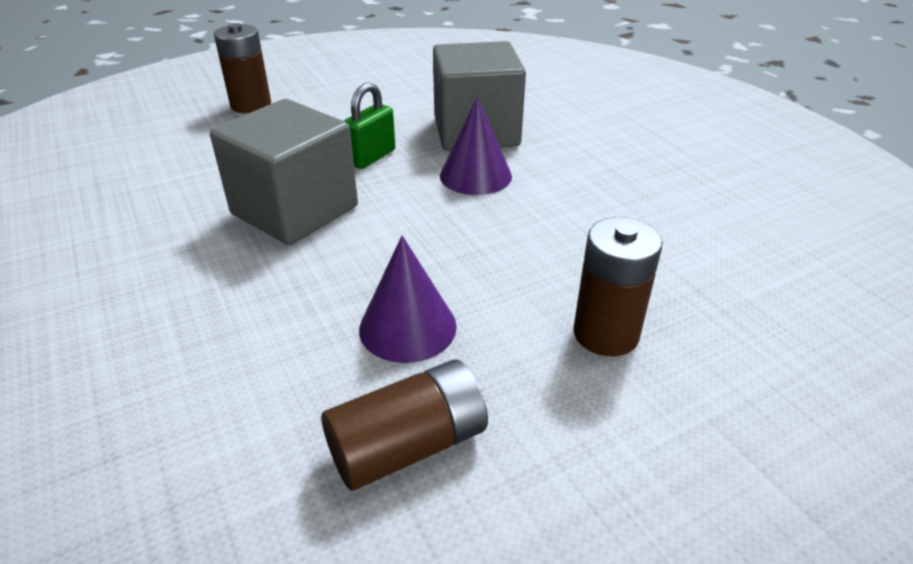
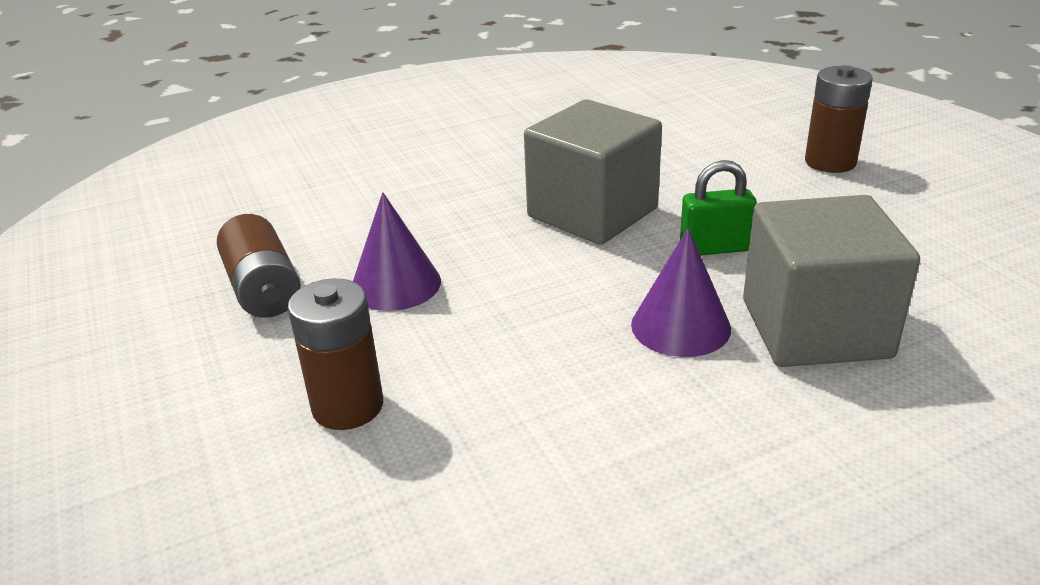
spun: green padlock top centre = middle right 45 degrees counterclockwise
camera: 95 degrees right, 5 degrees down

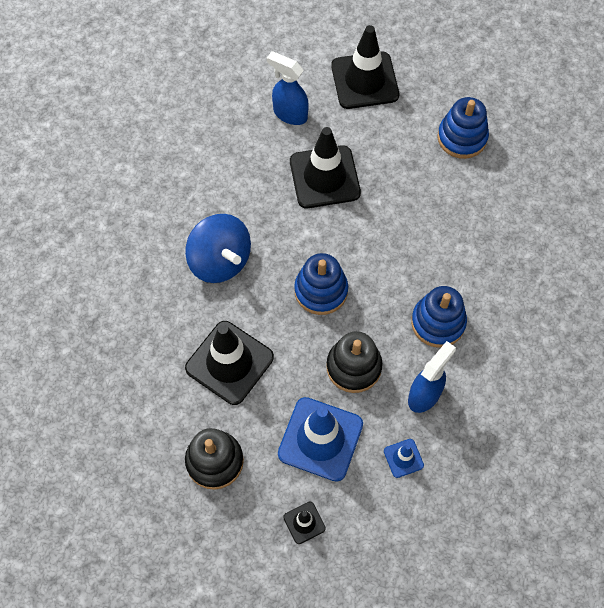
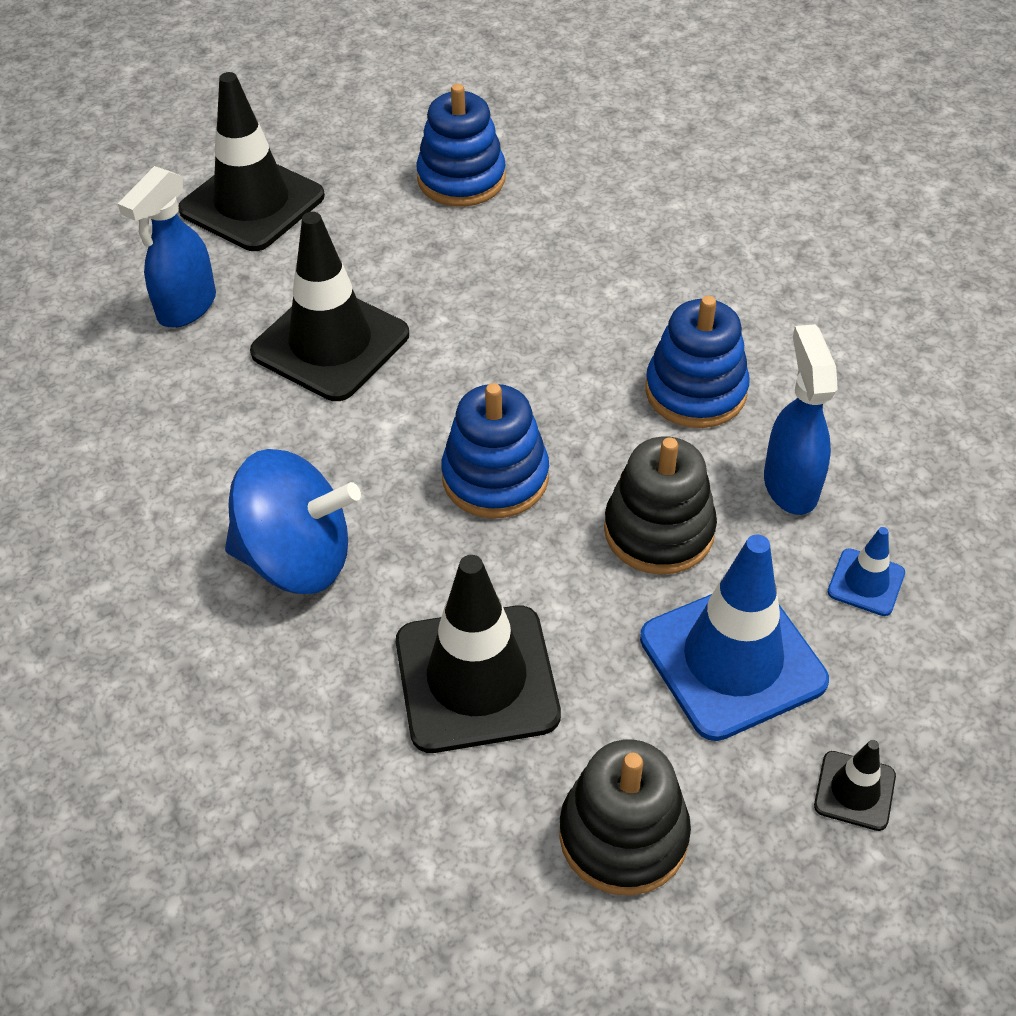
spun: blue spray bottle (no. 1 from left) top centre = top left 45 degrees counterclockwise
camera: 45 degrees left, 15 degrees down

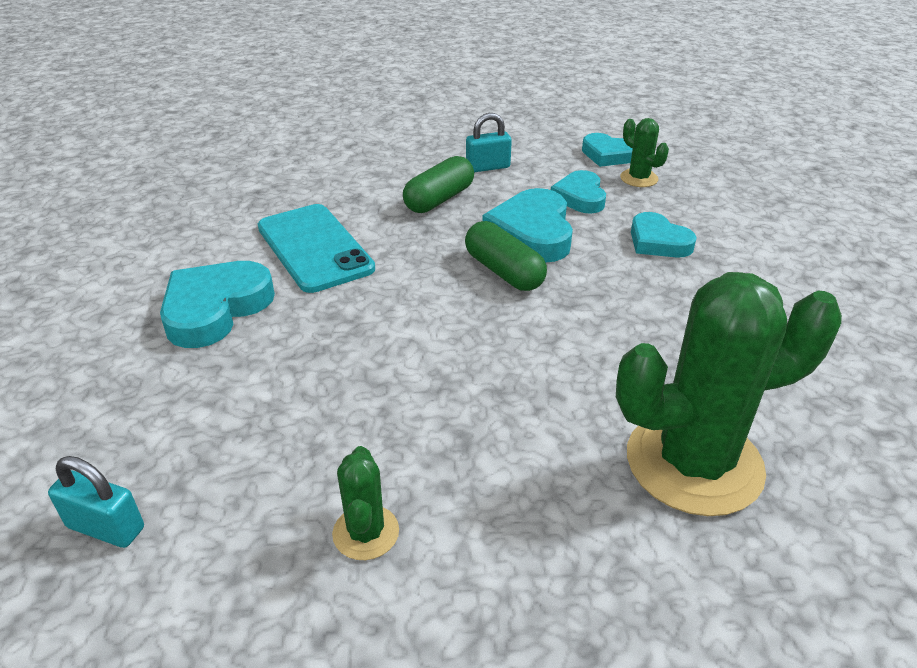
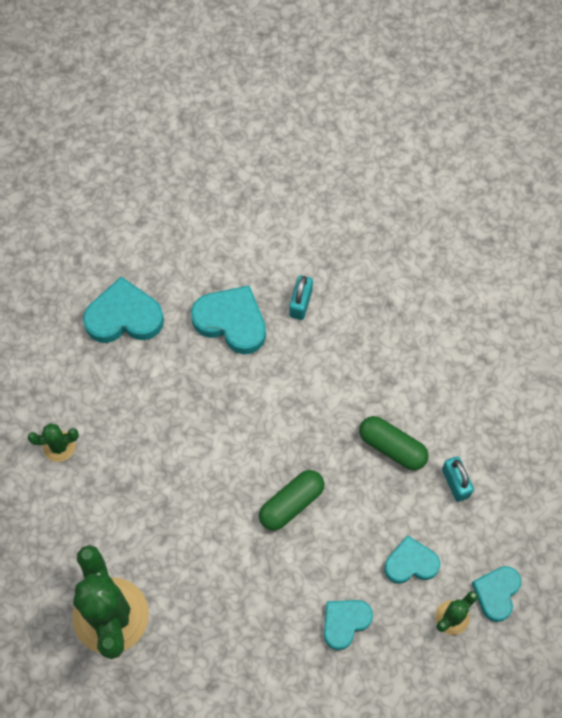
missing: turquoise phone centre
relocated: turquoise padlock (no. 1 from left) bottom left to centre; turquoise heart (no. 2 from left in the first image) centre to turquoise heart (no. 1 from left) middle left
camera: 85 degrees right, 30 degrees up

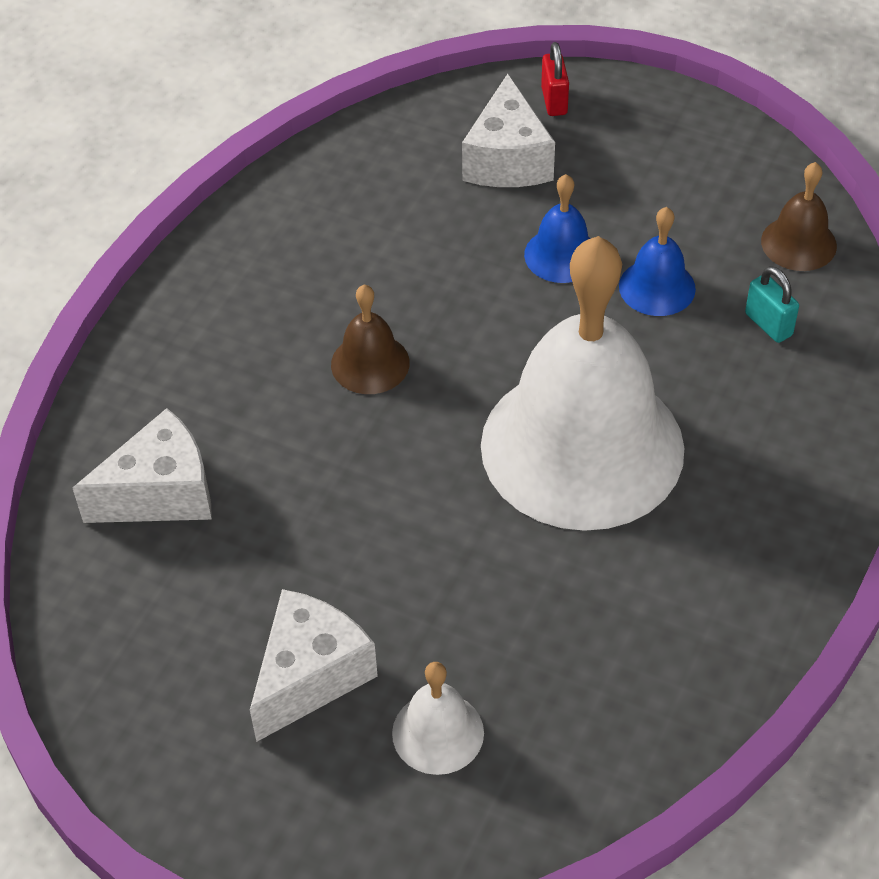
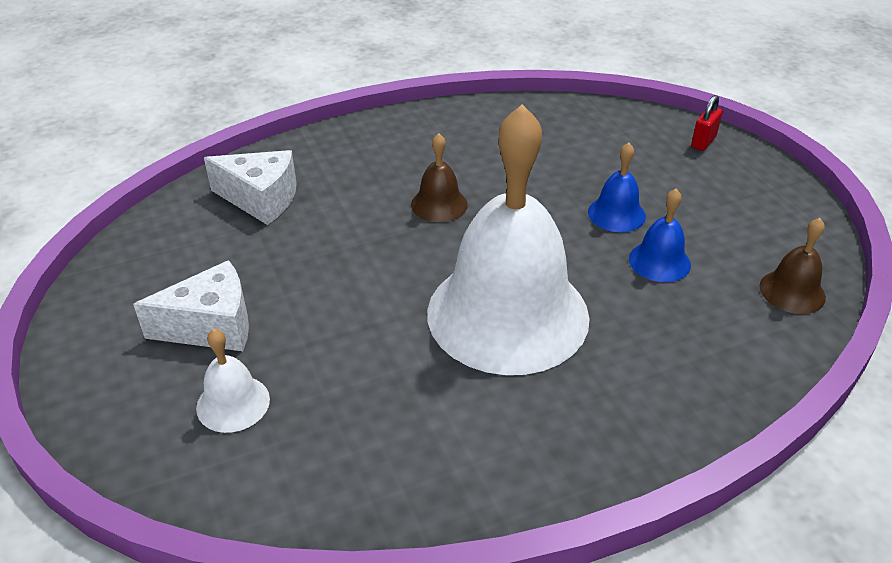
missing: white cheese (no. 3 from left) top centre; turquoise padlock middle right
camera: 40 degrees right, 10 degrees down

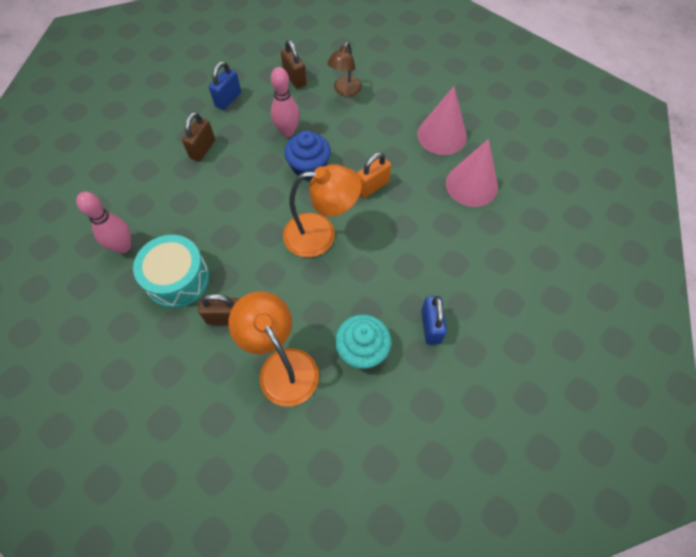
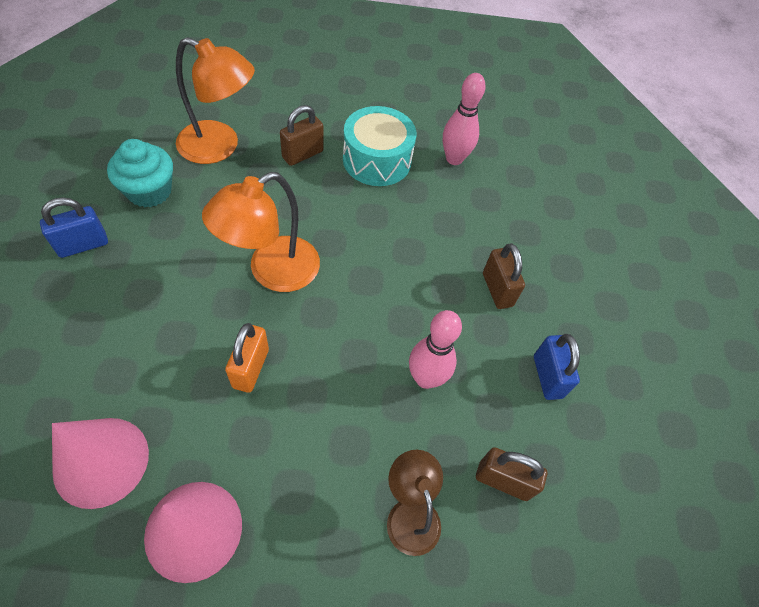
missing: blue cupcake top centre
spun: blue padlock (no. 2 from left in the first image) centre = middle left 75 degrees counterclockwise
camera: 135 degrees right, 5 degrees down

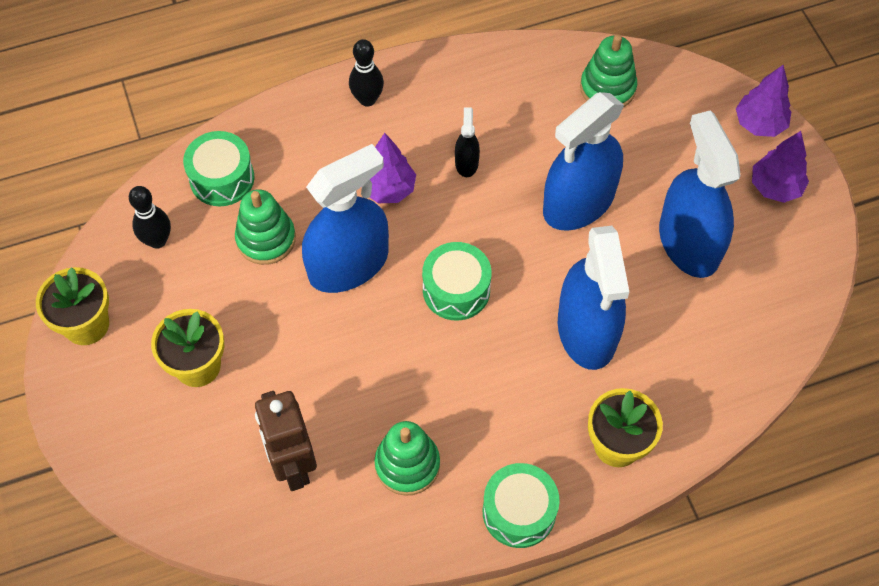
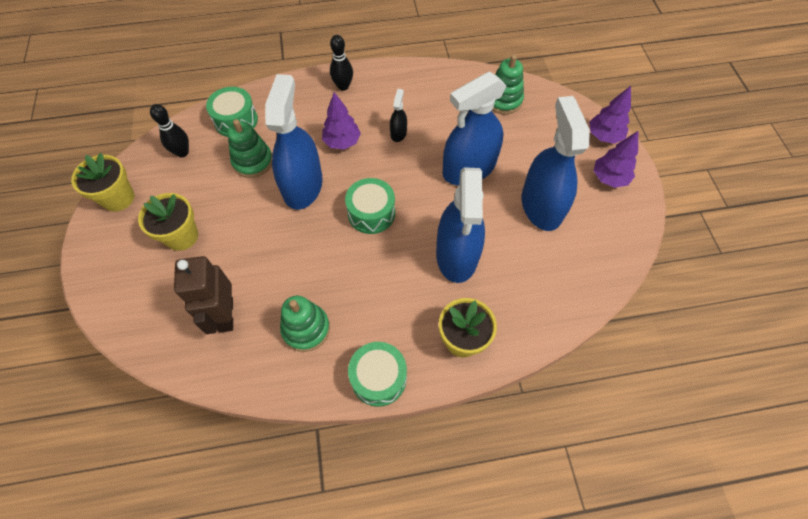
spun: blue spray bottle (no. 1 from left) centre = top centre 60 degrees counterclockwise
camera: 10 degrees right, 0 degrees up

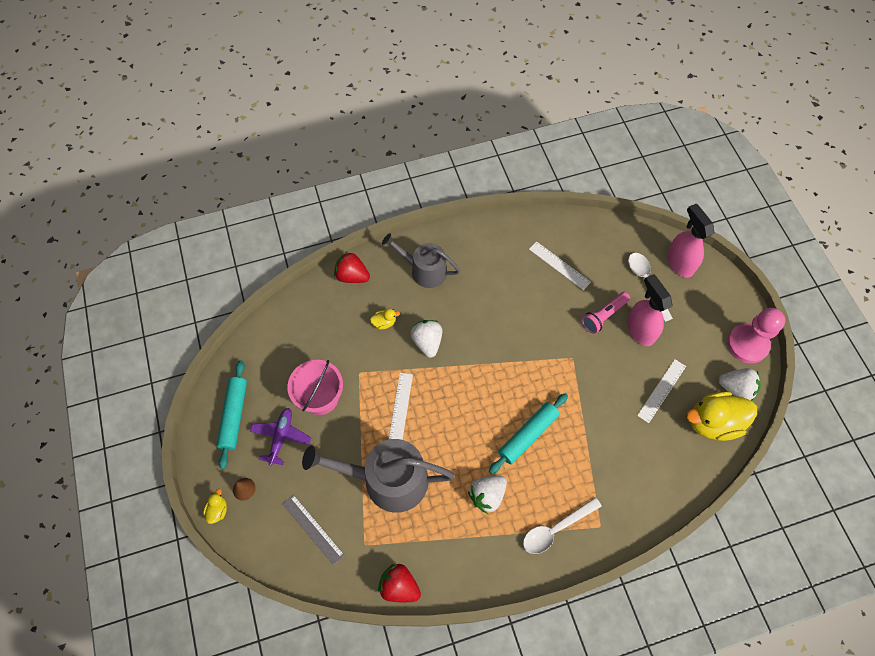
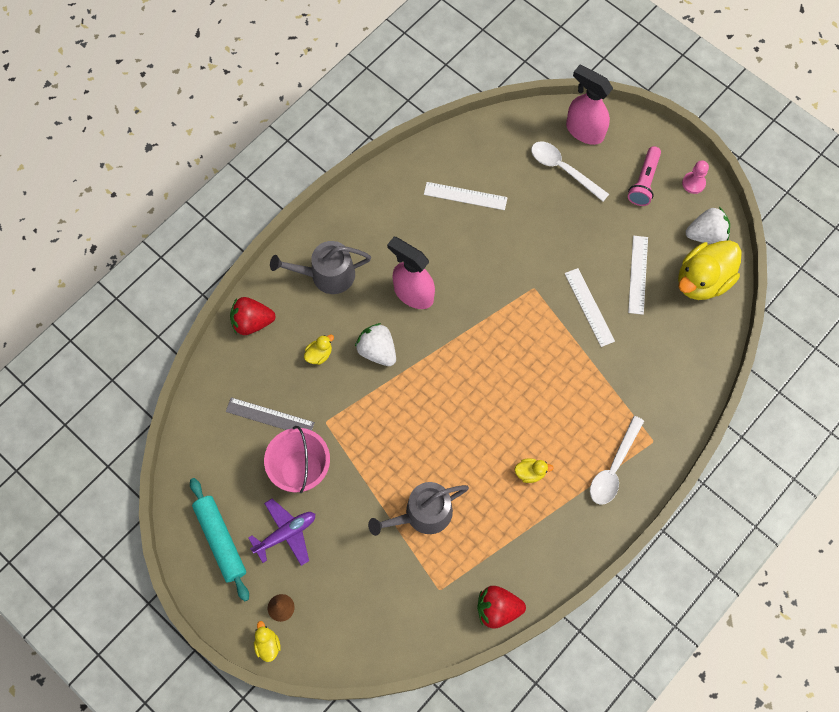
missing: turquoise rolling pin (no. 2 from left) centre
relocated: grey ruler bottom centre to middle left; white ruler (no. 1 from left in the first image) centre to white ruler (no. 2 from left) middle right; pink flashlight middle right to top right; pink spray bottle (no. 1 from left) middle right to centre
exchanged: white strawberry (no. 2 from left) bottom centre to yellow duck (no. 3 from left) centre
spun: purple plane middle left = bottom centre 75 degrees clockwise
size: grey watering can (no. 1 from left in the first image) bottom centre = bottom centre x0.64; pink pawn middle right = top right x0.50
camera: 30 degrees left, 5 degrees up

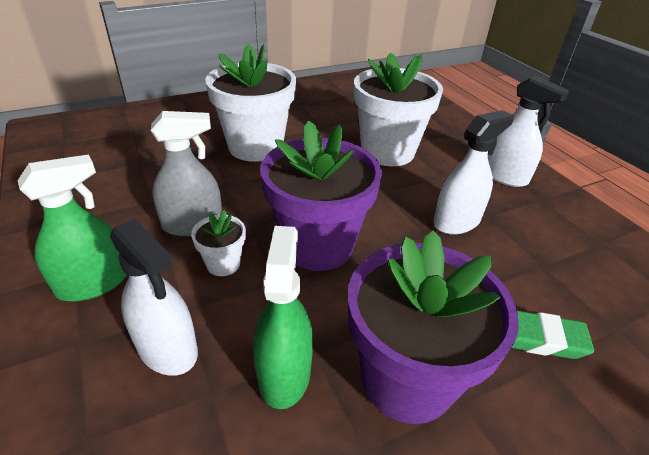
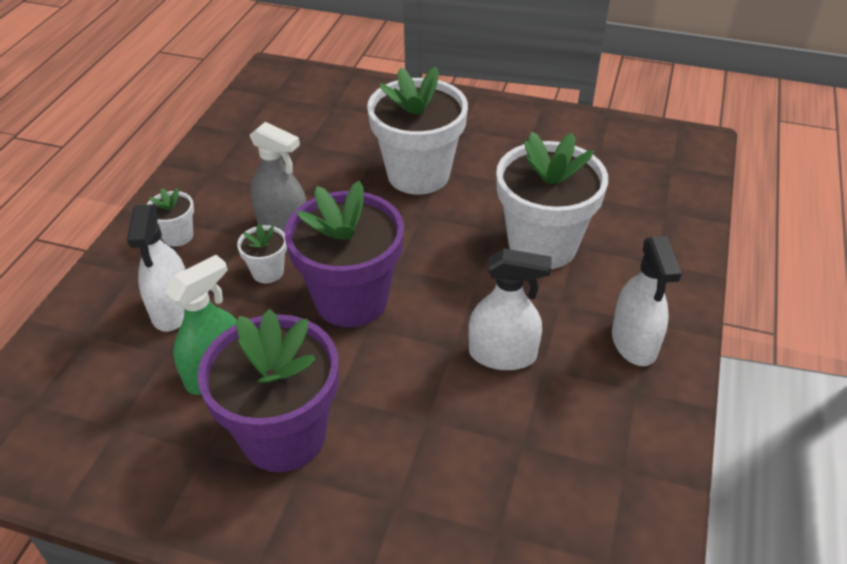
missing: green eraser bottom right
exchanged: green spray bottle (no. 1 from left) middle left to white flower pot (no. 1 from left) middle left
camera: 45 degrees right, 5 degrees up

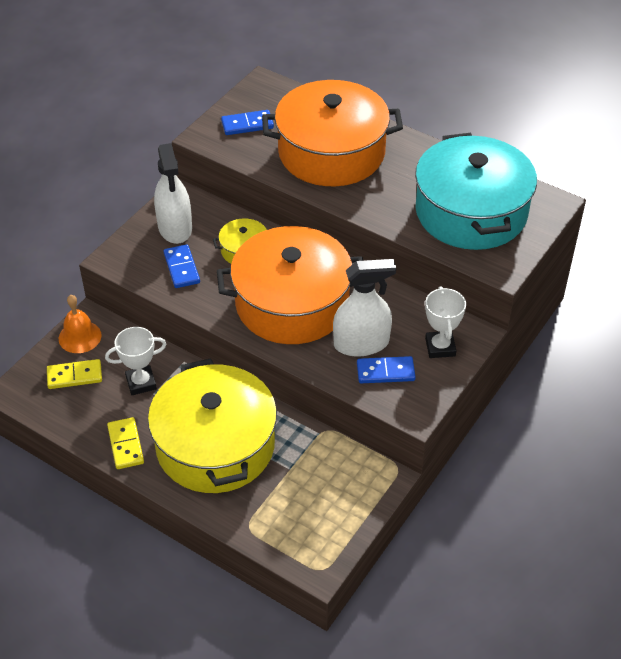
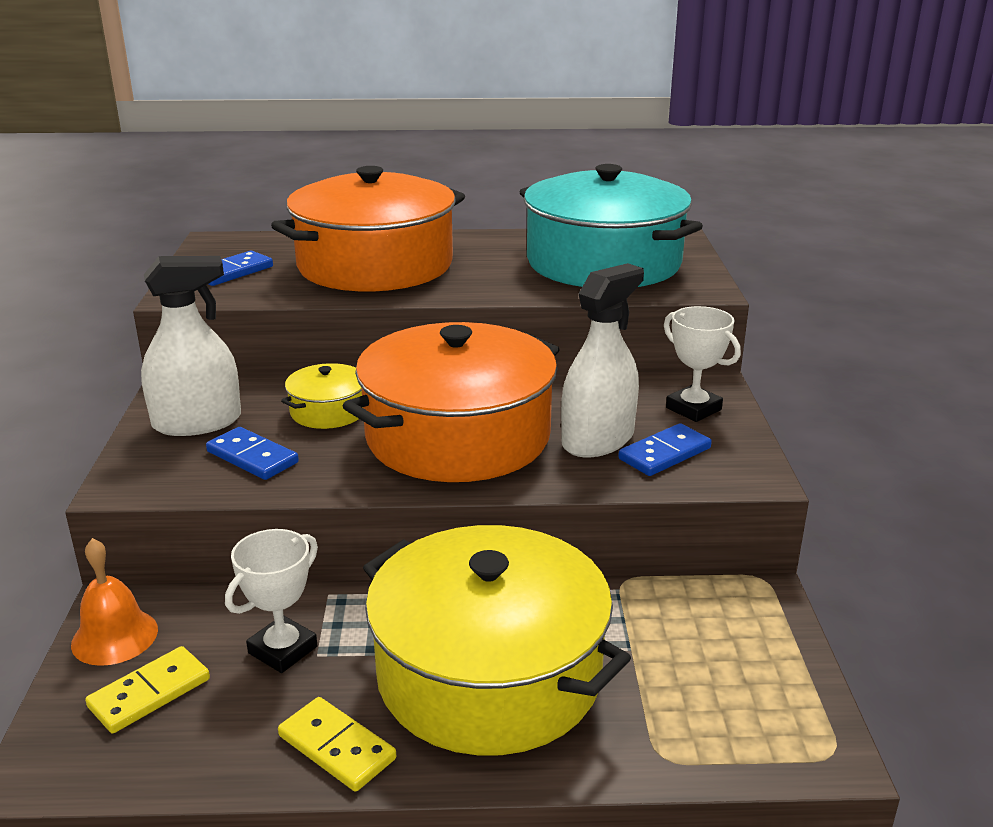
spun: white spray bottle (no. 1 from left) top left = middle left 60 degrees counterclockwise
camera: 35 degrees left, 20 degrees down

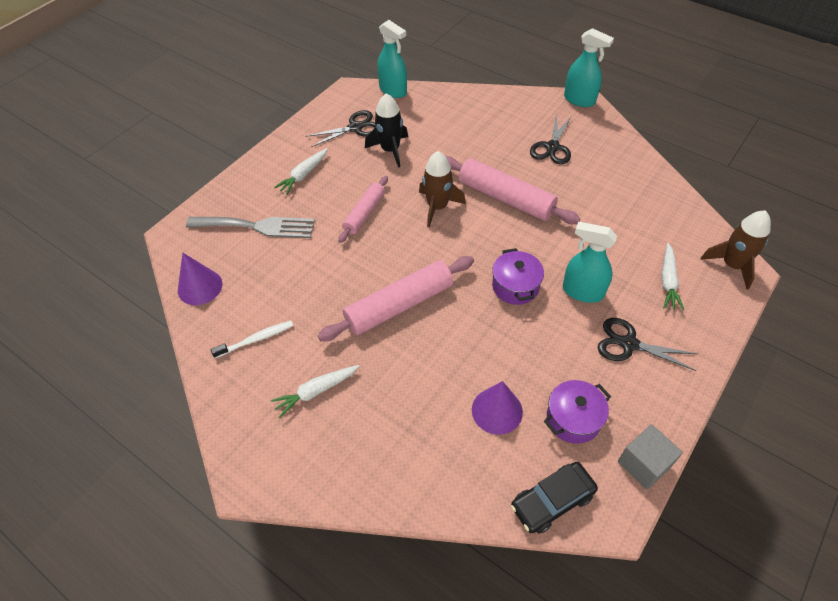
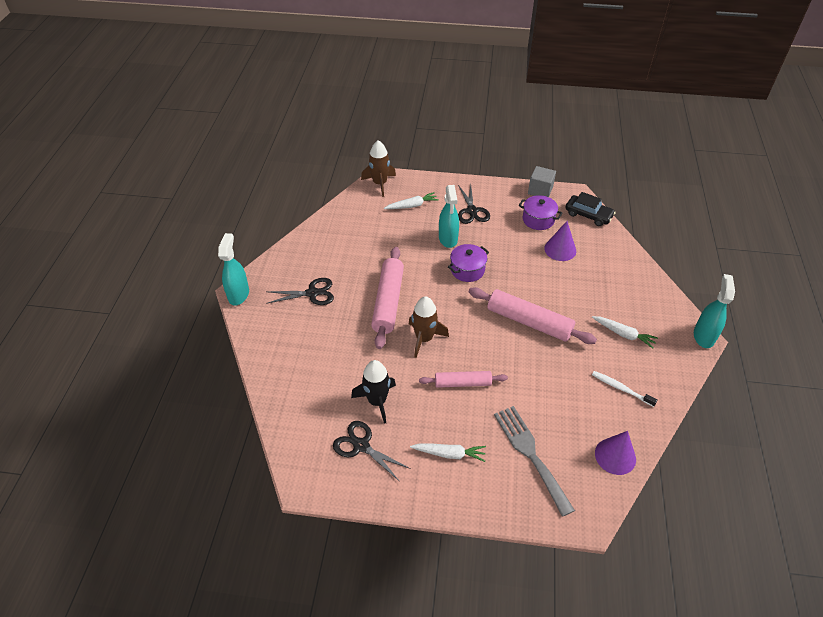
relocated: turquoise spray bottle (no. 1 from left in the first image) top centre to turquoise spray bottle (no. 3 from left) middle right
camera: 120 degrees left, 5 degrees down

